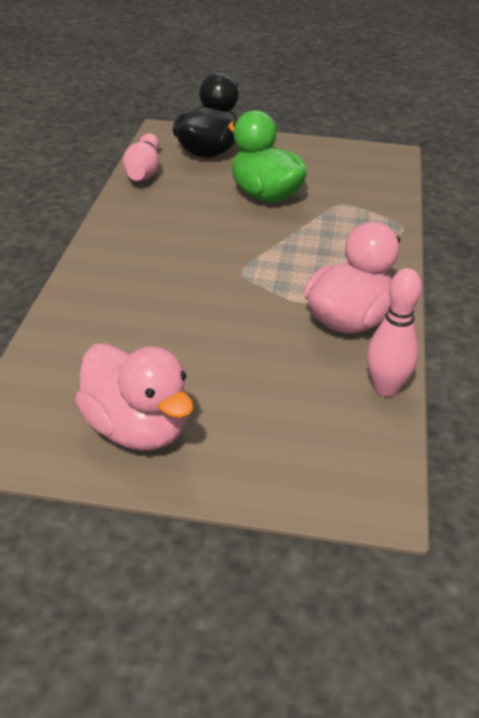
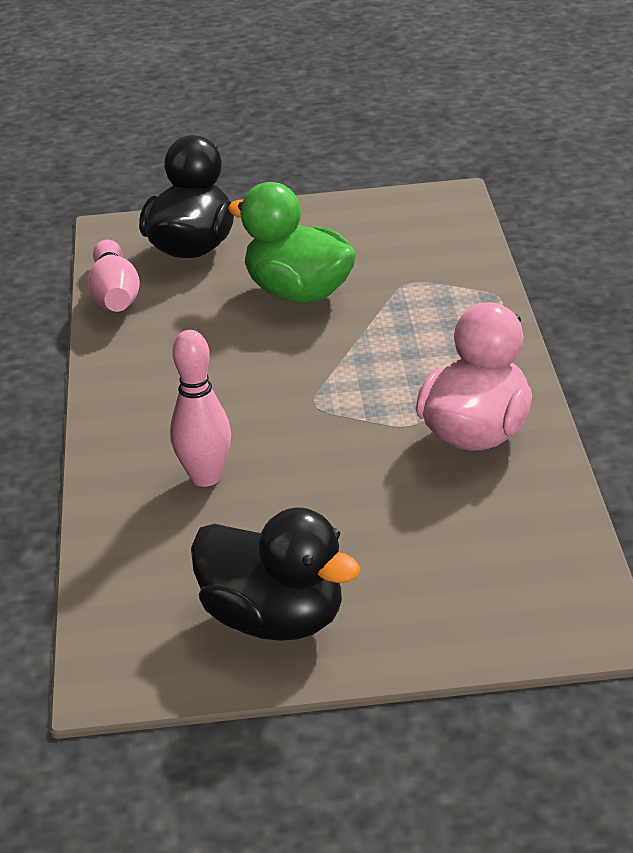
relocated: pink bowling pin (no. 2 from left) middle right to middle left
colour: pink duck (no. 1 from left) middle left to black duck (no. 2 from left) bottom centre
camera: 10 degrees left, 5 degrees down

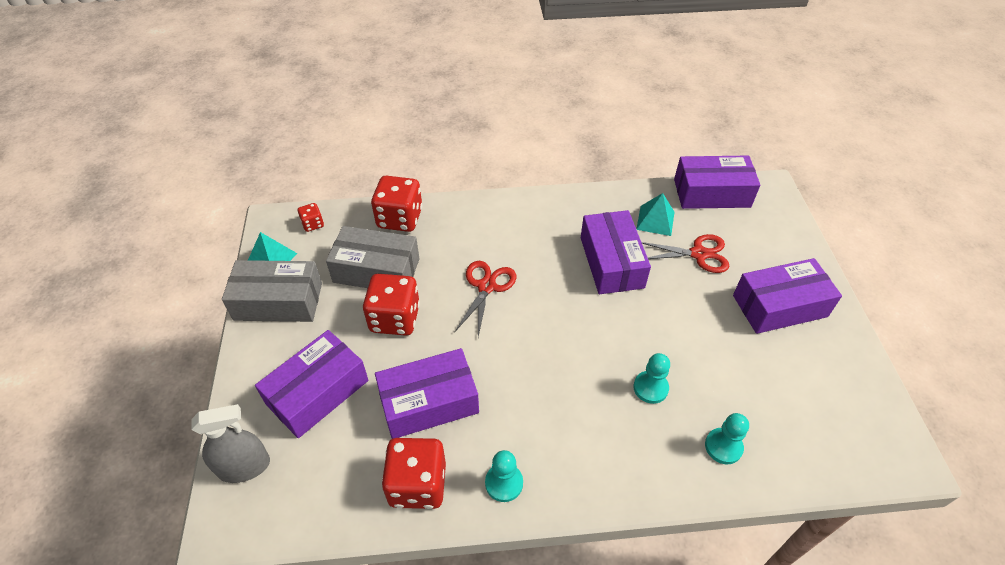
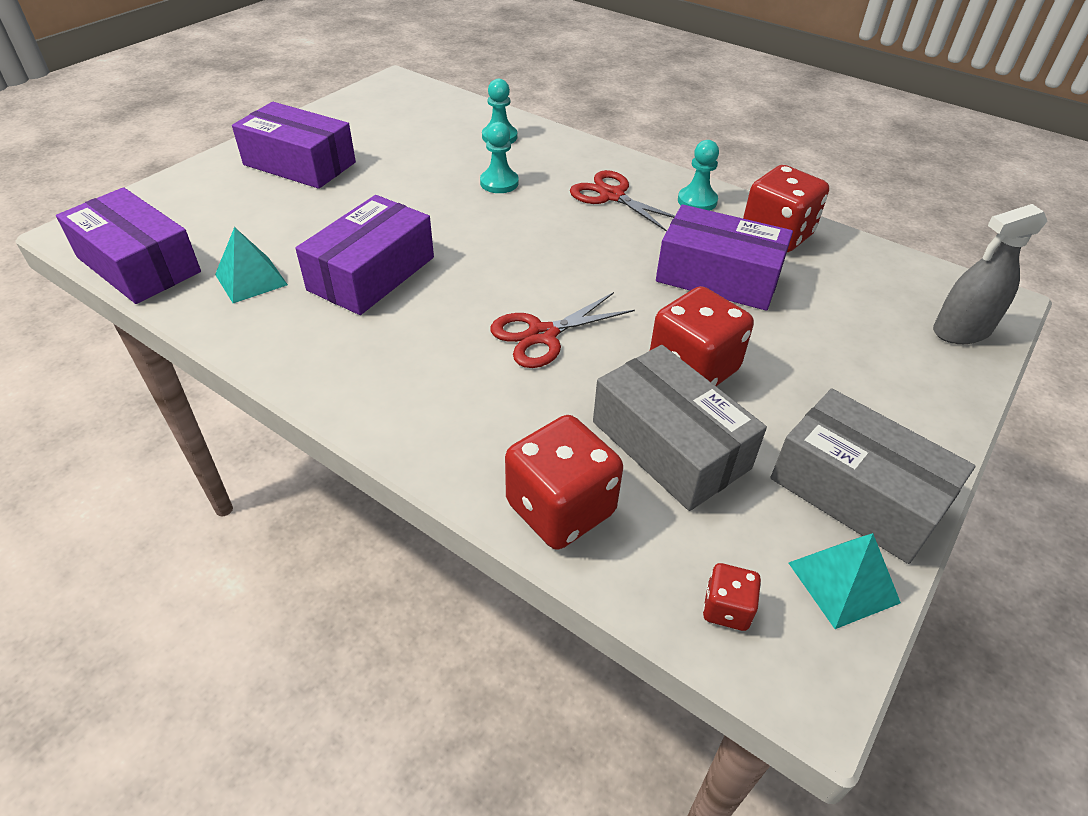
missing: purple box (no. 1 from left) bottom left
relocated: red scissors (no. 2 from left) middle right to top centre
spun: grey spray bottle bottom left = middle right 45 degrees counterclockwise
camera: 140 degrees left, 5 degrees down

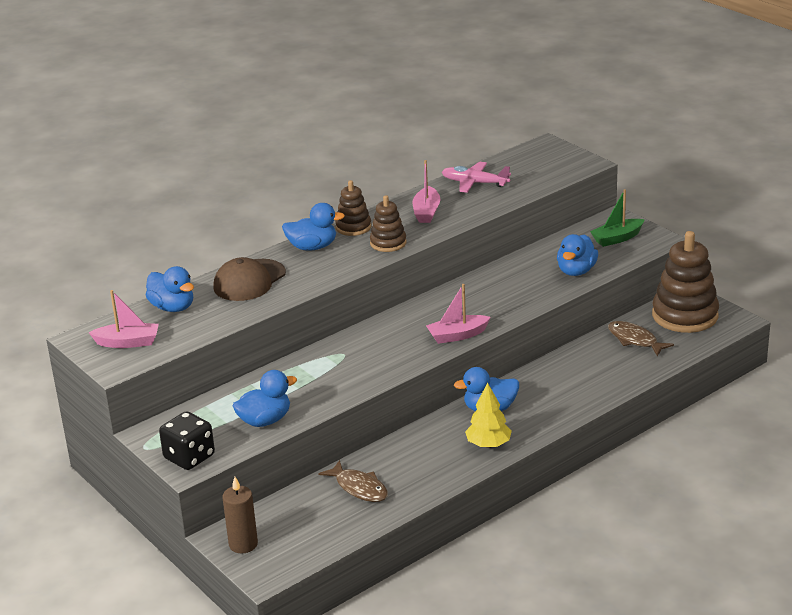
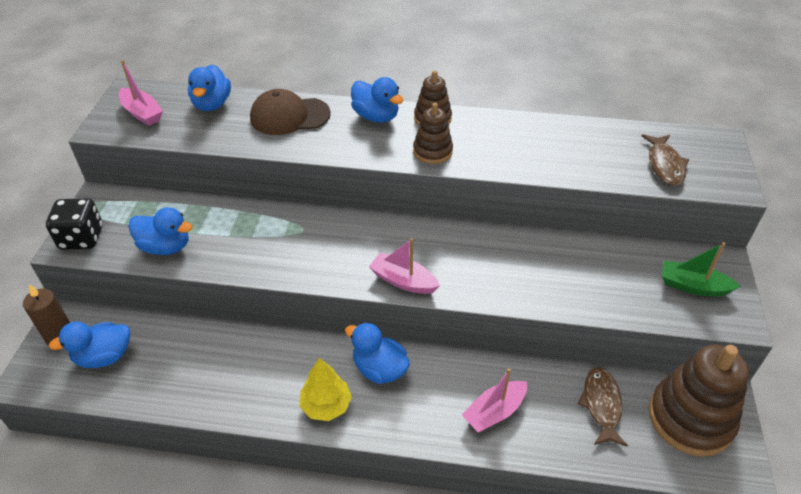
missing: pink plane top centre
relocated: brown fish (no. 1 from left in the first image) bottom centre to brown fish (no. 2 from left) top right; pink boat (no. 2 from left in the first image) top centre to pink boat (no. 3 from left) bottom centre; blue duck (no. 5 from left in the first image) middle right to blue duck (no. 1 from left) bottom left
camera: 45 degrees right, 15 degrees up

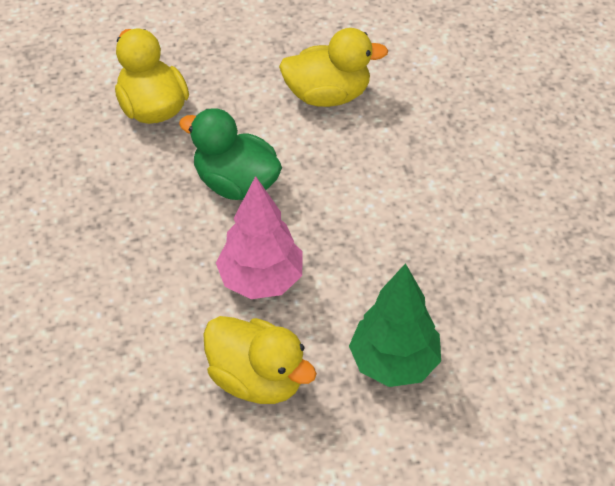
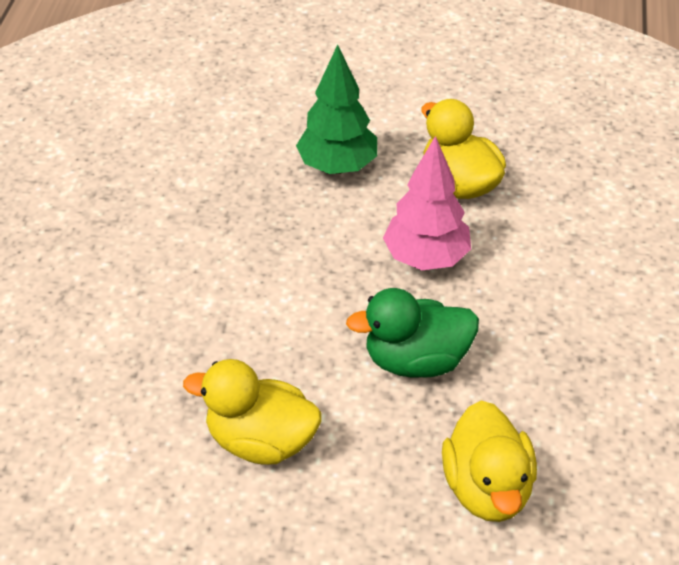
spun: green duck top centre = centre 120 degrees clockwise
camera: 160 degrees left, 5 degrees down

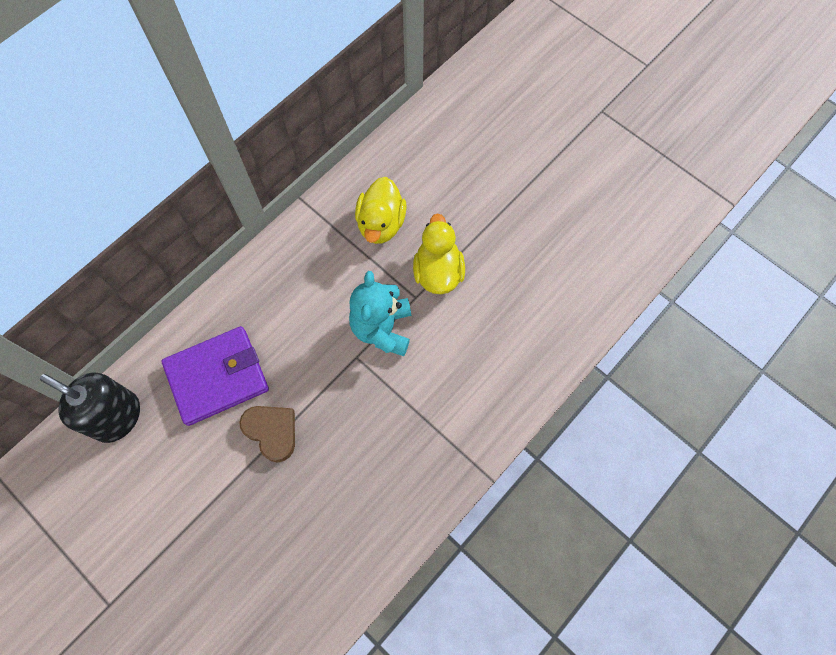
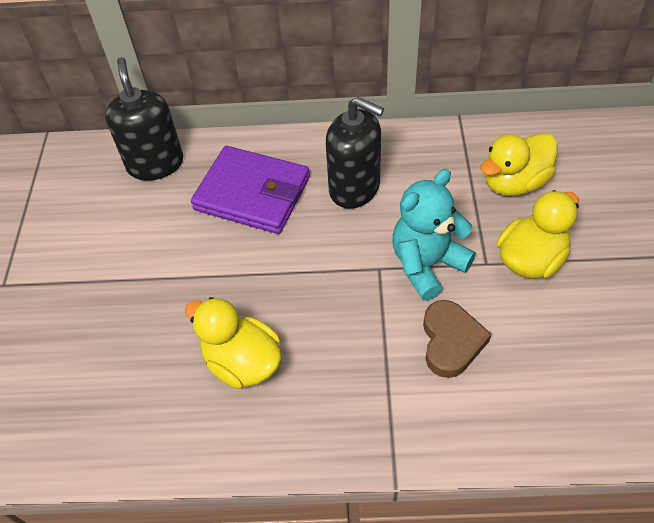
appeared: yellow duck (no. 1 from left) centre; black soap dispenser (no. 2 from left) top centre
relocated: brown heart middle left to middle right
camera: 50 degrees right, 15 degrees down

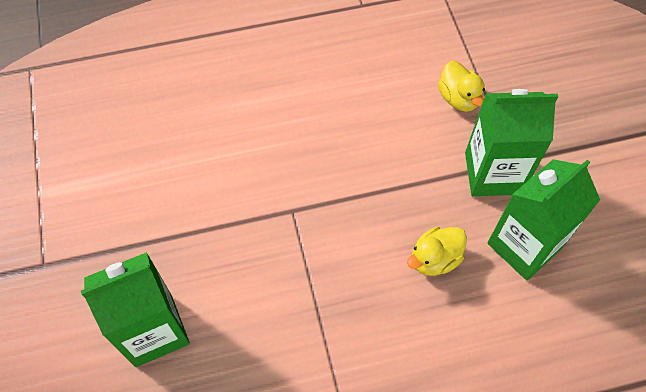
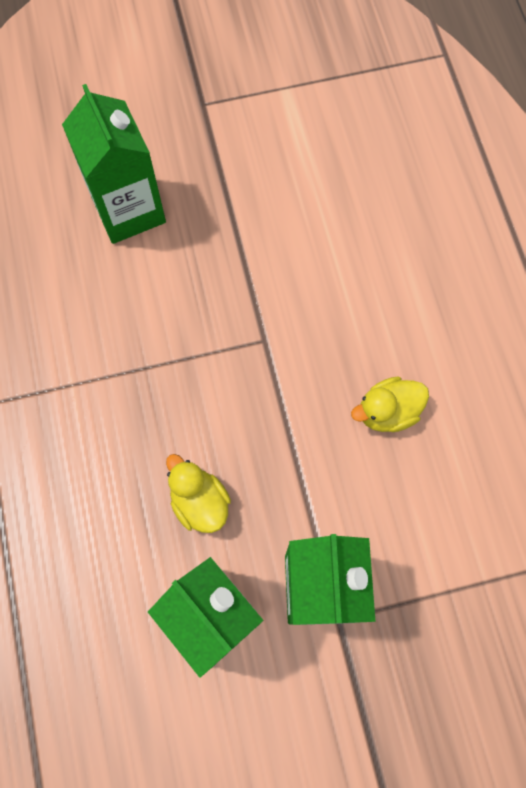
relocated: yellow duck (no. 2 from left) top right to middle right
camera: 90 degrees right, 10 degrees up

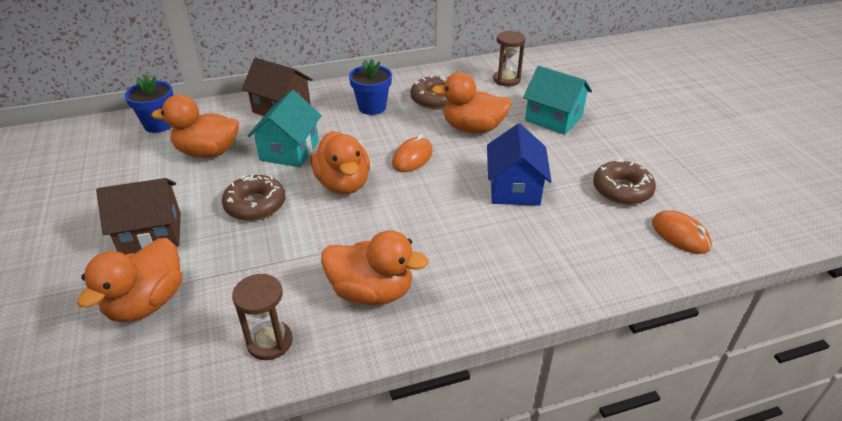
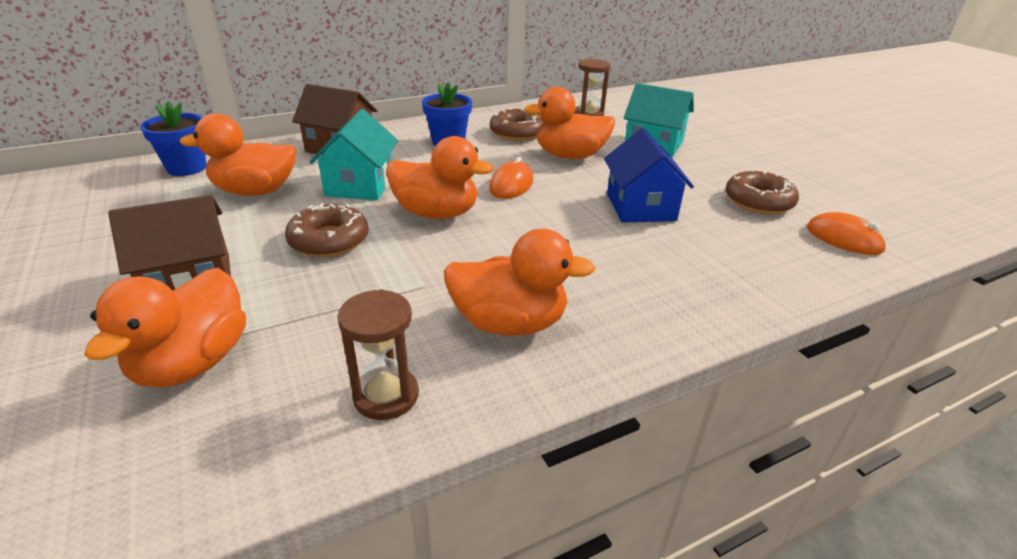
spun: orange duck (no. 3 from left) centre = top centre 45 degrees counterclockwise
camera: 10 degrees left, 5 degrees down

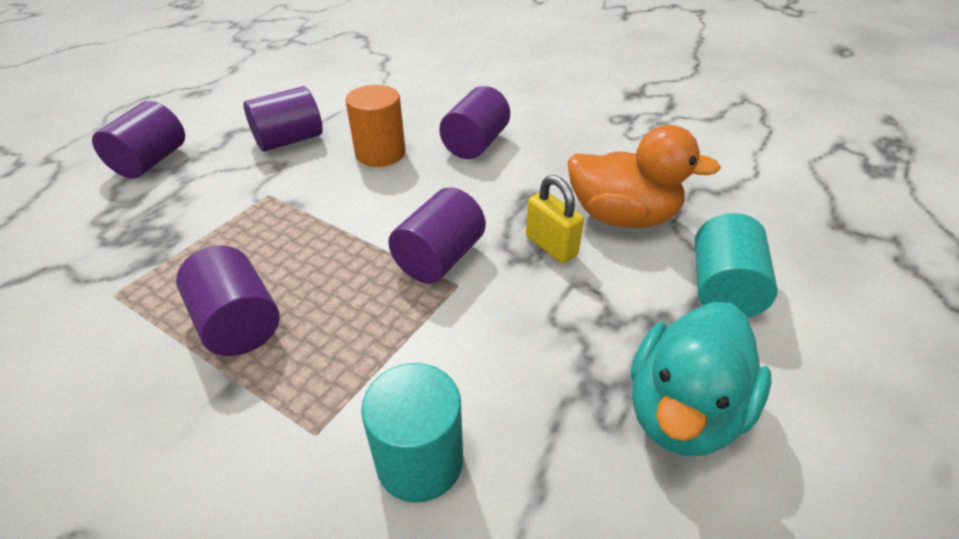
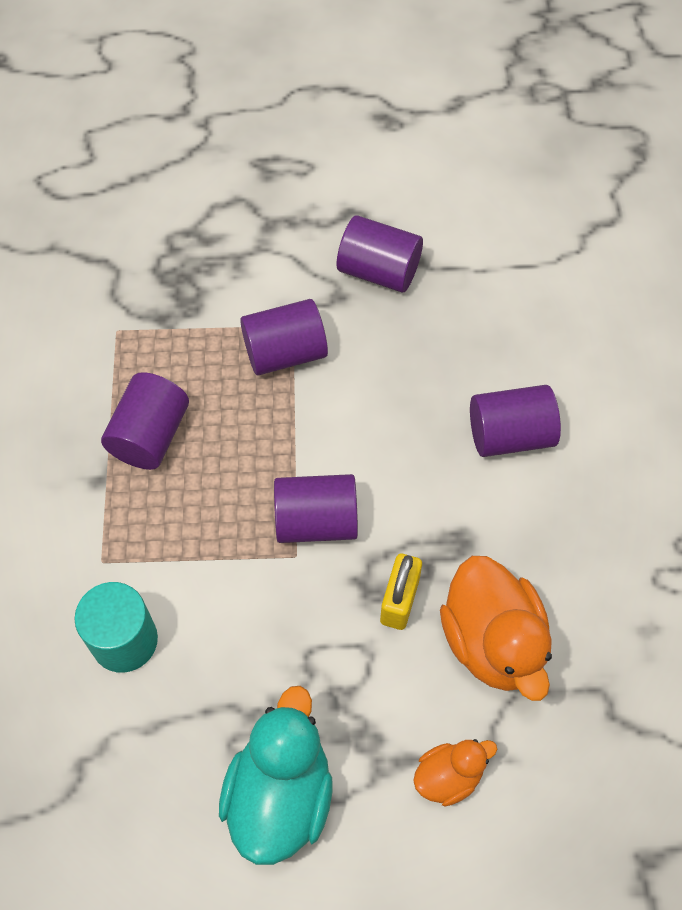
missing: orange cylinder top centre
relocated: purple cylinder (no. 1 from left in the first image) top left to purple cylinder (no. 2 from left) centre
exchanged: turquoise cylinder (no. 2 from left) middle right to orange duck (no. 1 from left) bottom right
spun: turquoise duck bottom right = bottom centre 105 degrees clockwise
camera: 55 degrees right, 20 degrees up

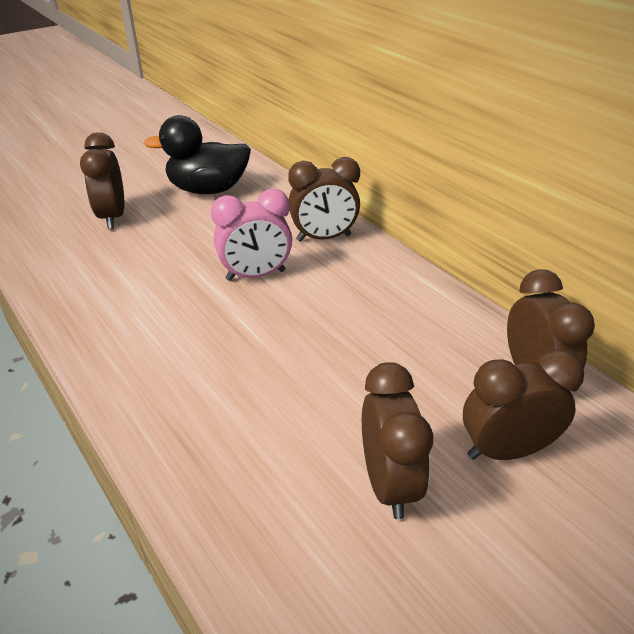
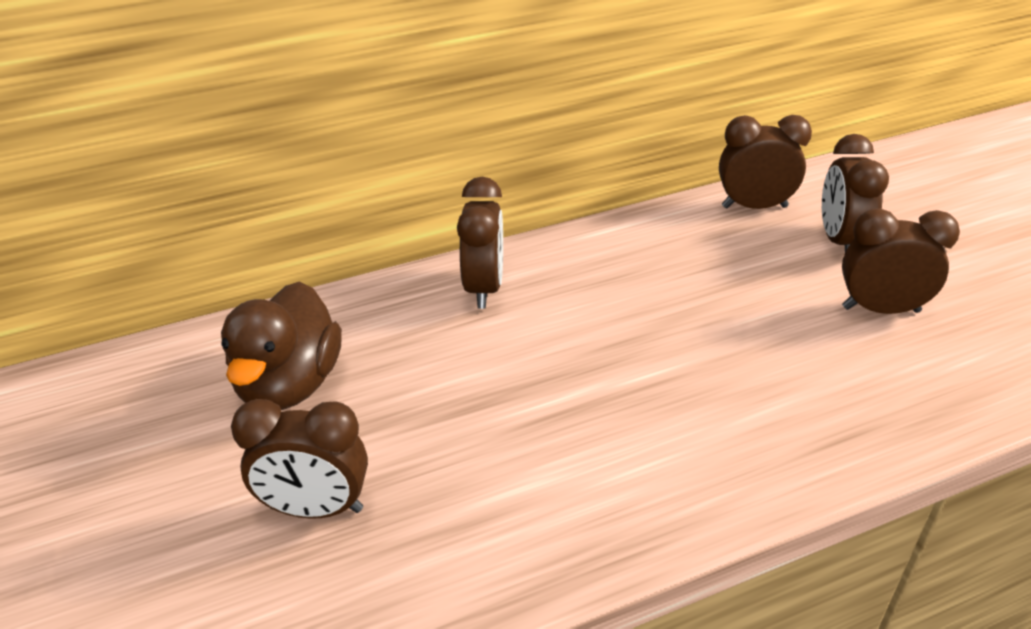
missing: pink clock centre
colour: black duck top left to brown duck middle left
camera: 75 degrees left, 0 degrees up

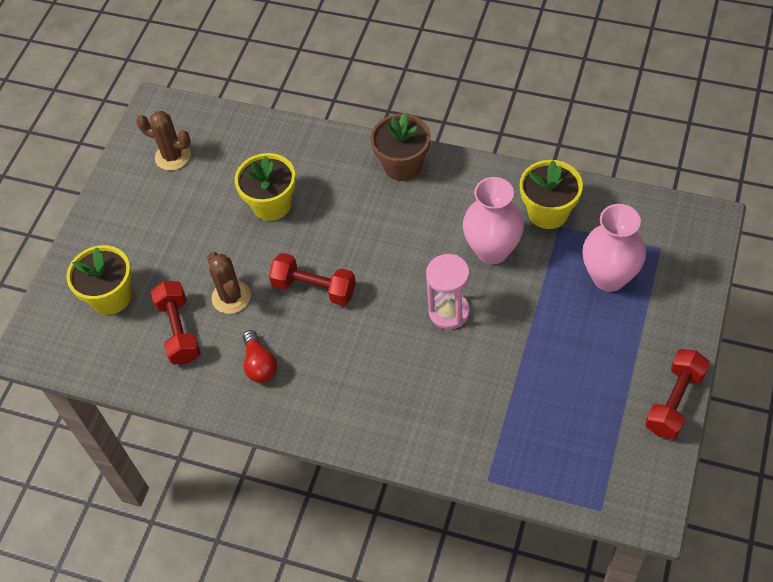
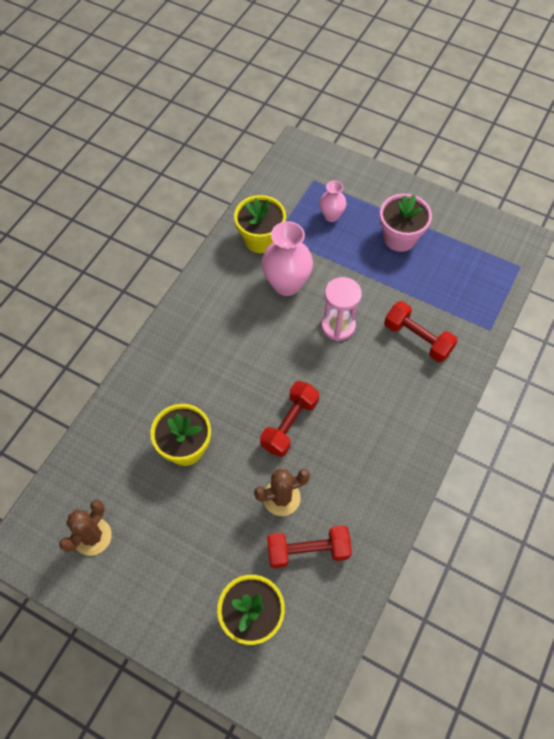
missing: red light bulb centre; brown flower pot top centre
appeared: pink flower pot top right
relocated: red dumbbell (no. 3 from left) bottom right to middle right
size: pink vase (no. 2 from left) middle right = top centre x0.56
camera: 85 degrees left, 5 degrees up

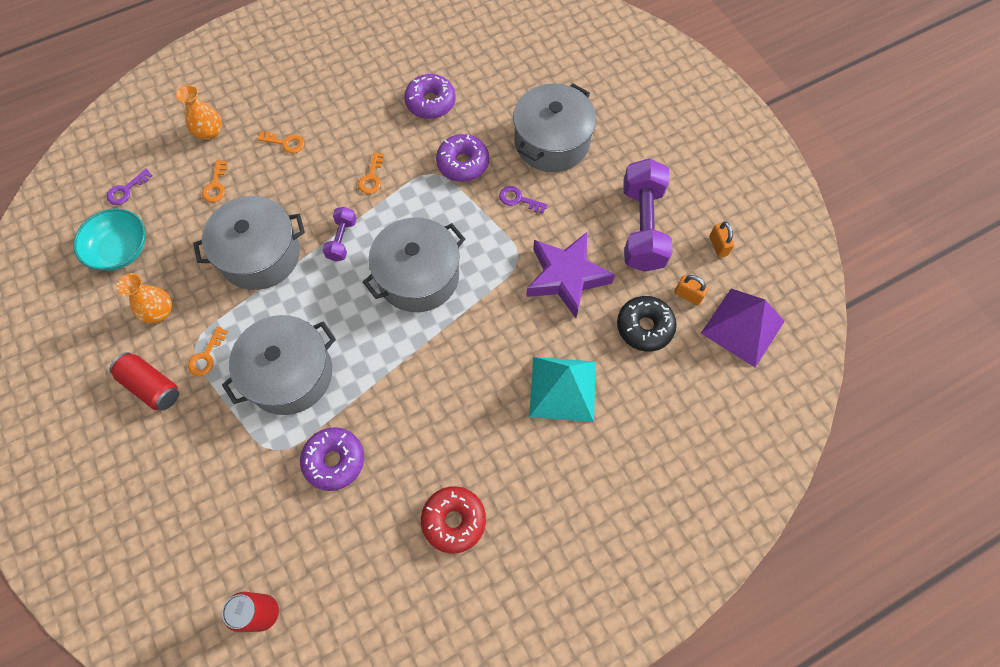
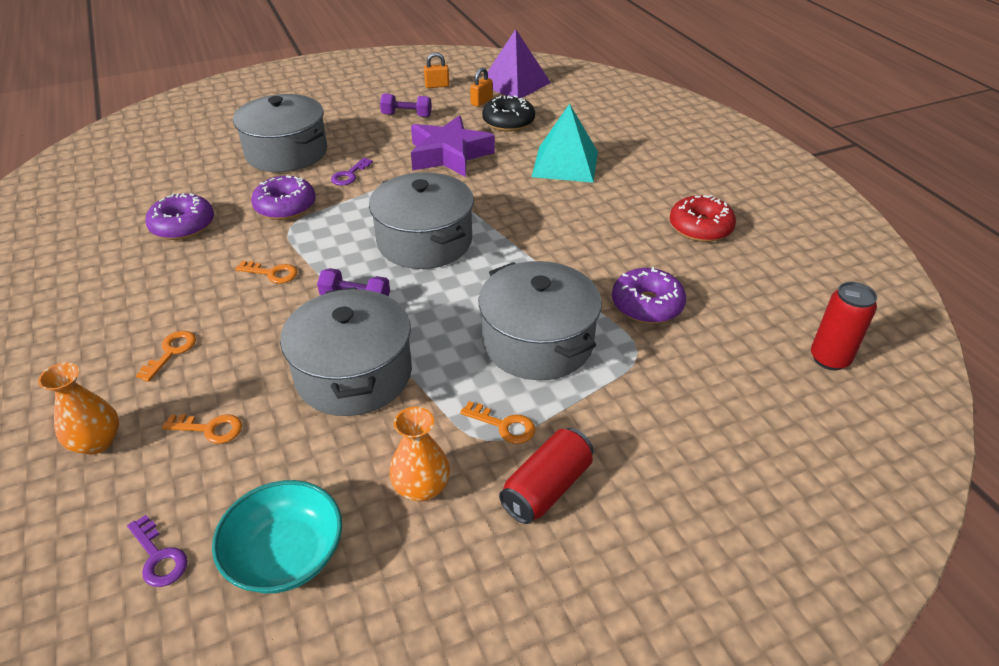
size: purple dumbbell (no. 2 from left) top centre = top centre x0.49
camera: 85 degrees left, 25 degrees down

